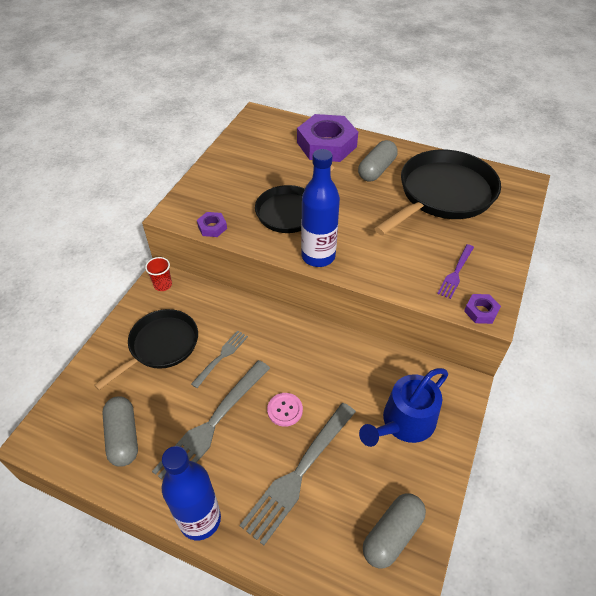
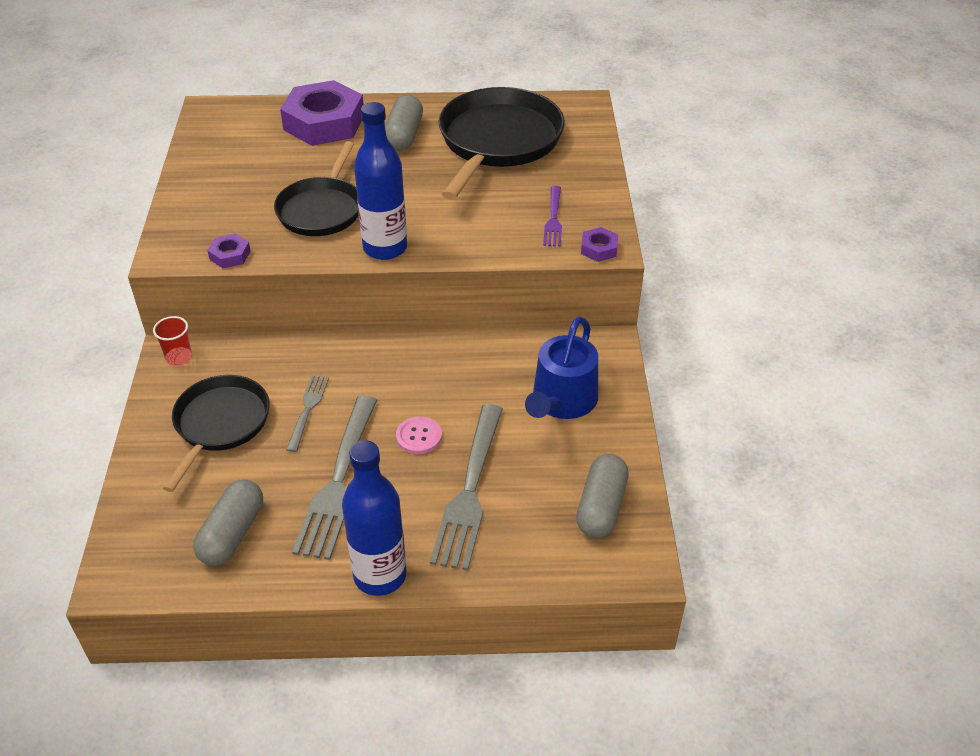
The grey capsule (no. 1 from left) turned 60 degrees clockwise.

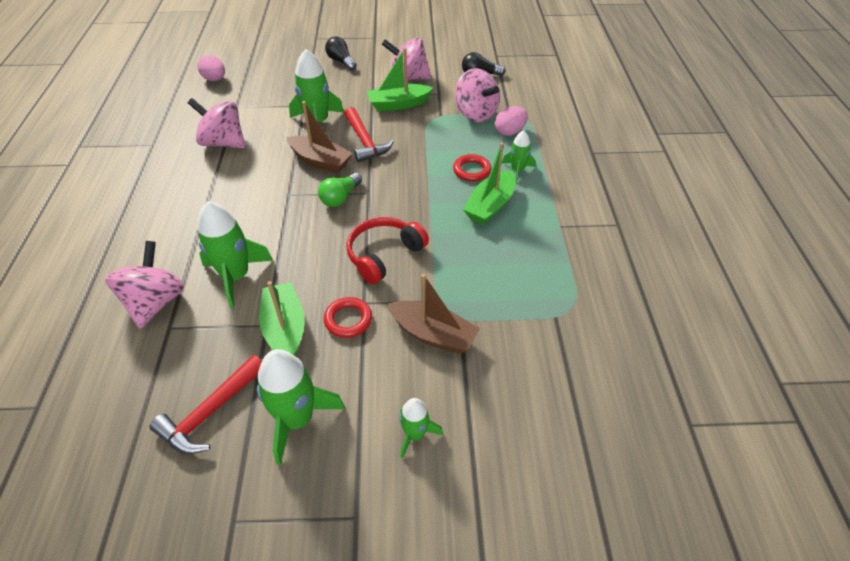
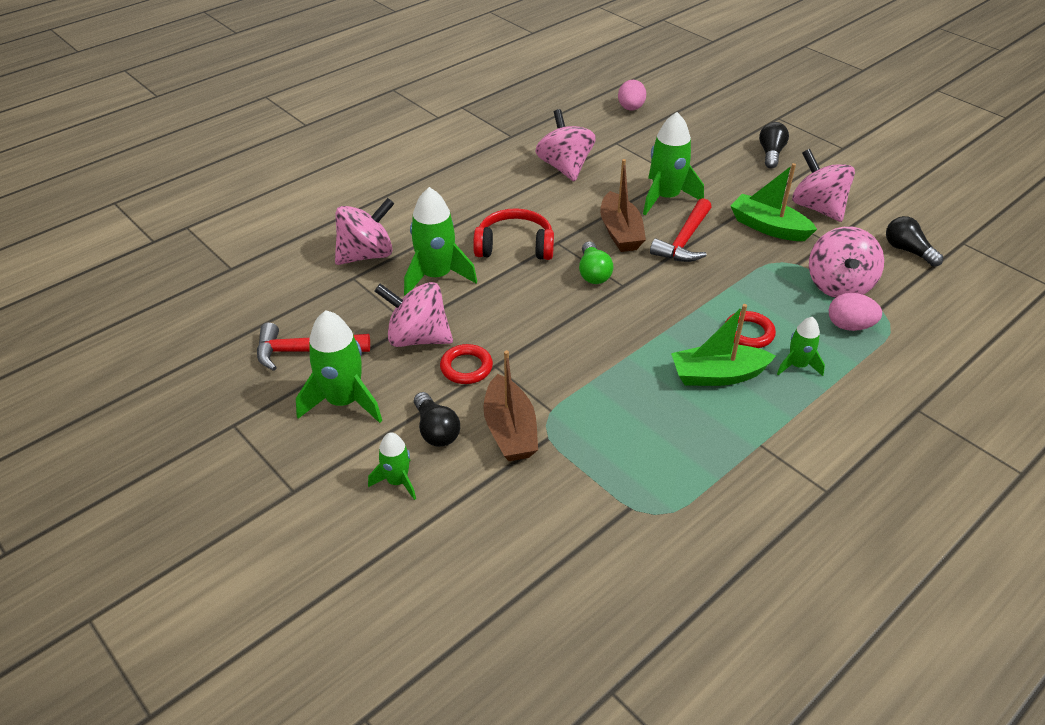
The black light bulb (no. 1 from left) appeared.
The red headphones moved.
The green boat (no. 1 from left) was replaced by the pink spinning top (no. 2 from left).
The green light bulb turned 90 degrees counterclockwise.

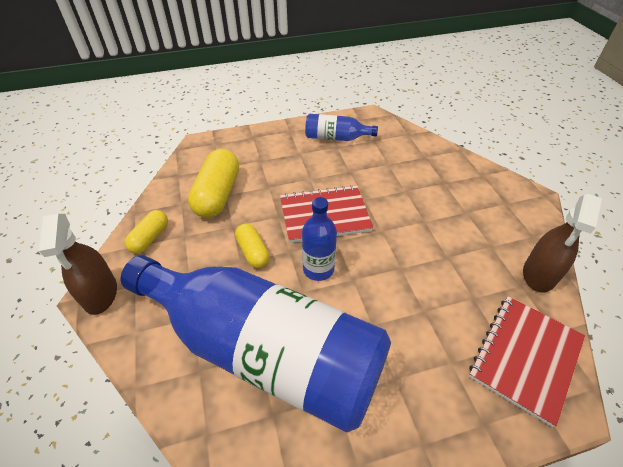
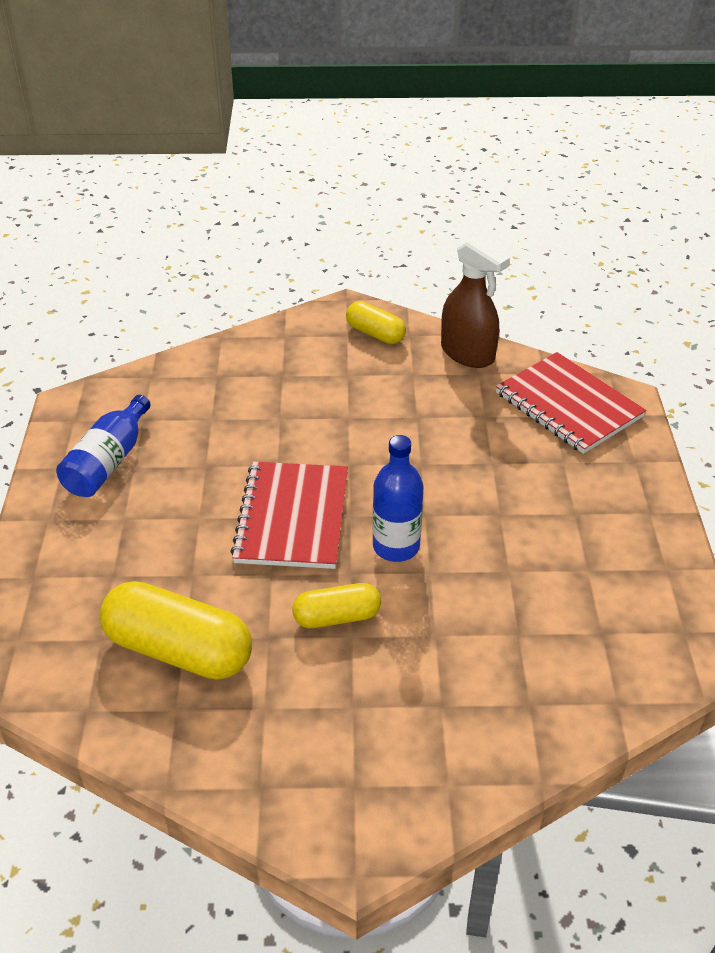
The brown spray bottle (no. 1 from left) disappeared.
The blue bottle (no. 1 from left) disappeared.
The yellow capsule (no. 1 from left in the first image) moved.

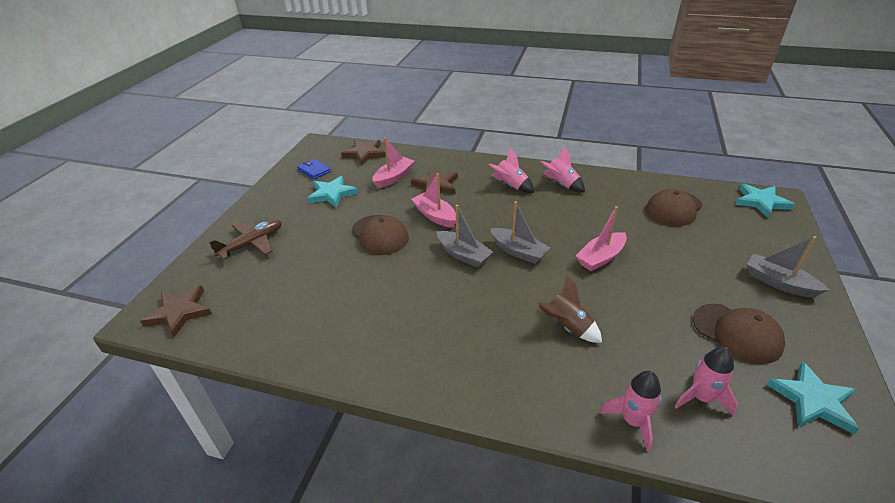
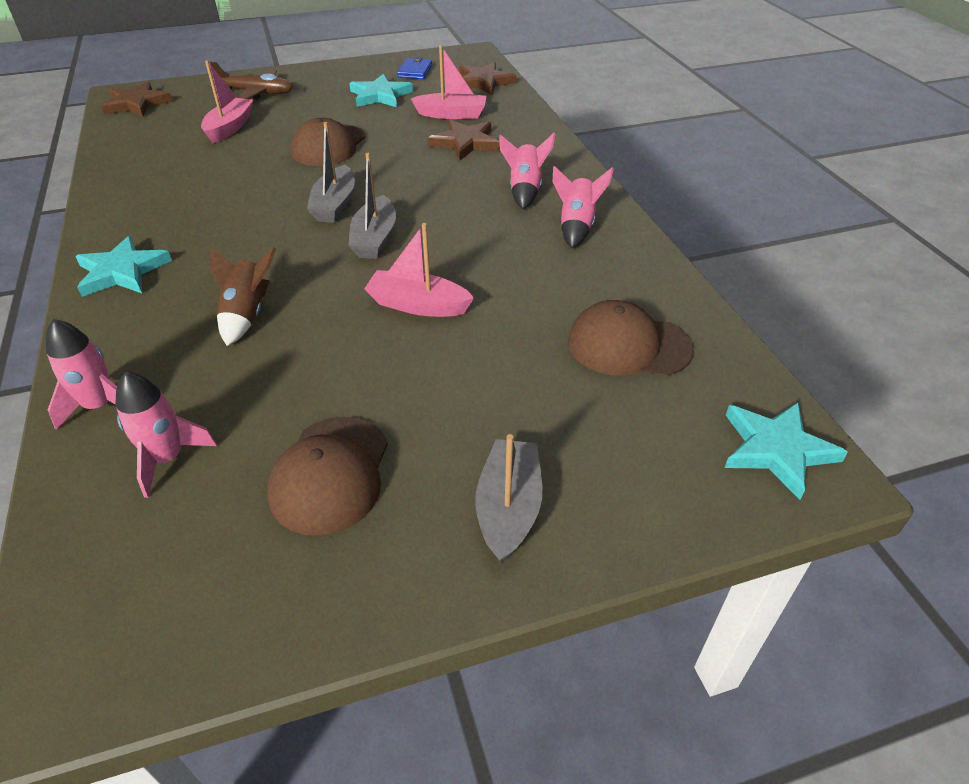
The pink boat (no. 2 from left in the first image) moved.
The turquoise star (no. 3 from left in the first image) moved.

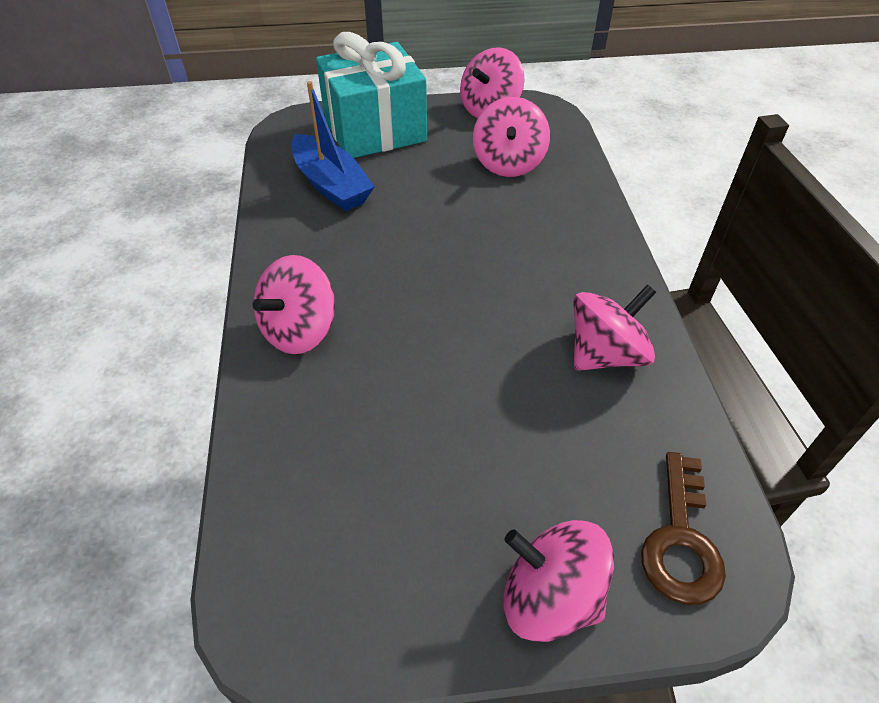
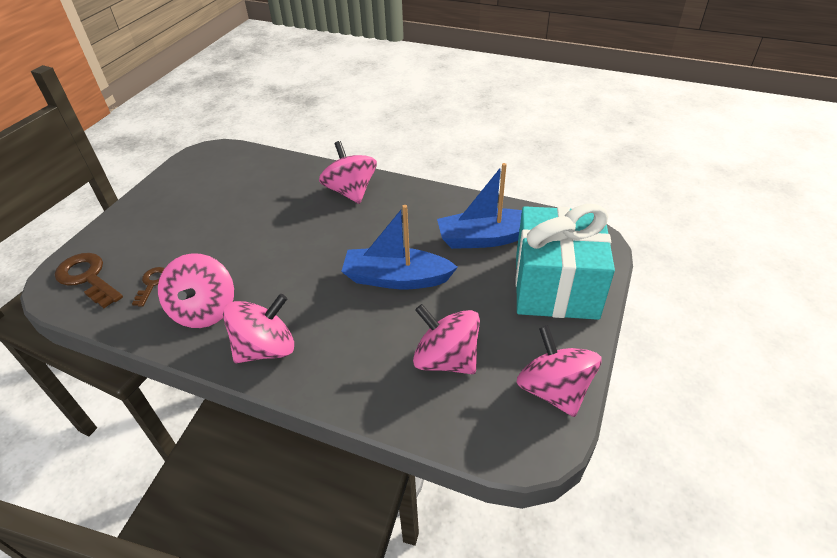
The brown key (no. 2 from left) appeared.
The blue boat (no. 1 from left) appeared.
The pink spinning top (no. 4 from left in the first image) moved.

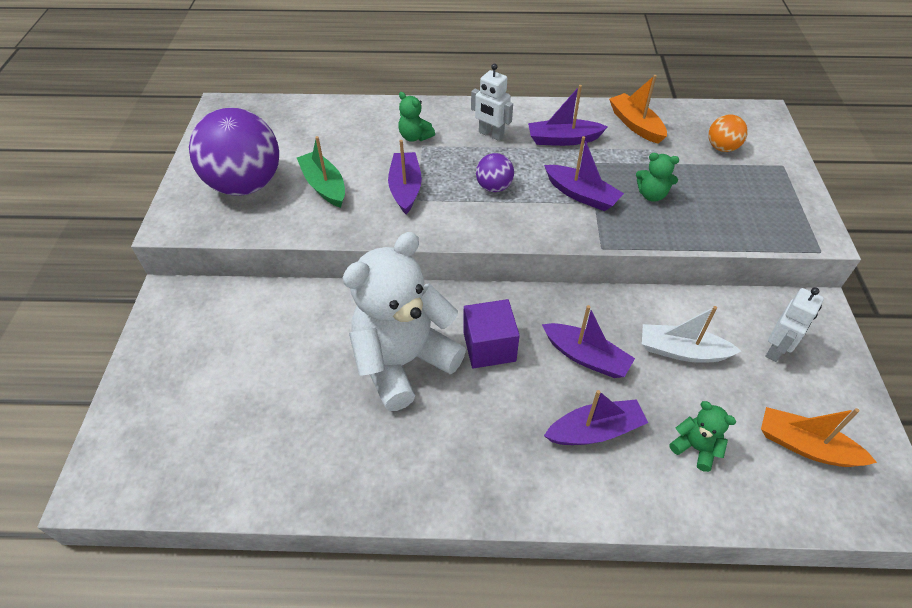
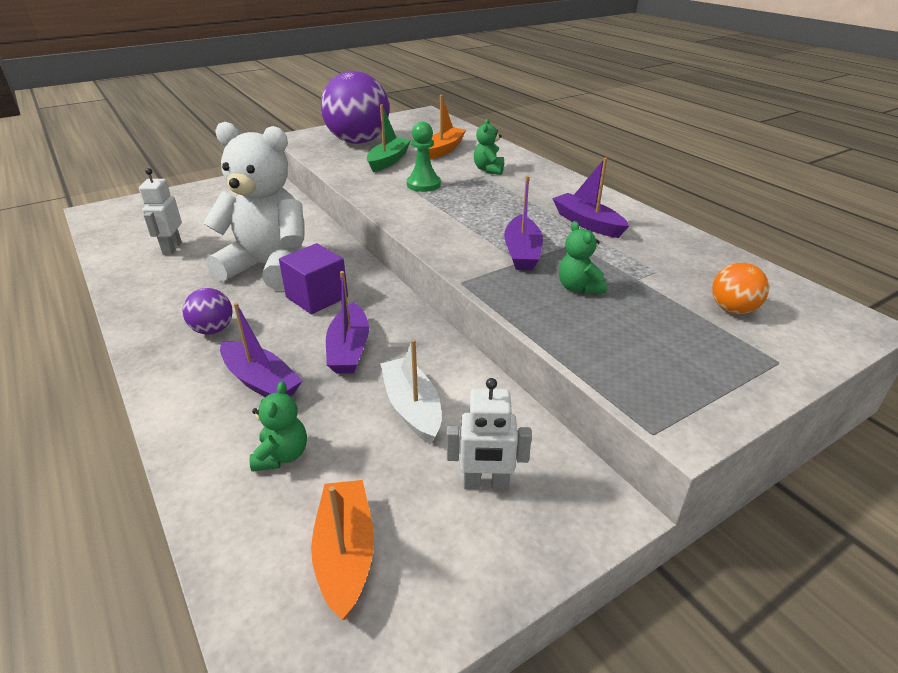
The white robot (no. 1 from left) moved.
The purple ball (no. 2 from left in the first image) moved.
The orange boat (no. 1 from left in the first image) moved.
The purple boat (no. 1 from left) was replaced by the green pawn.

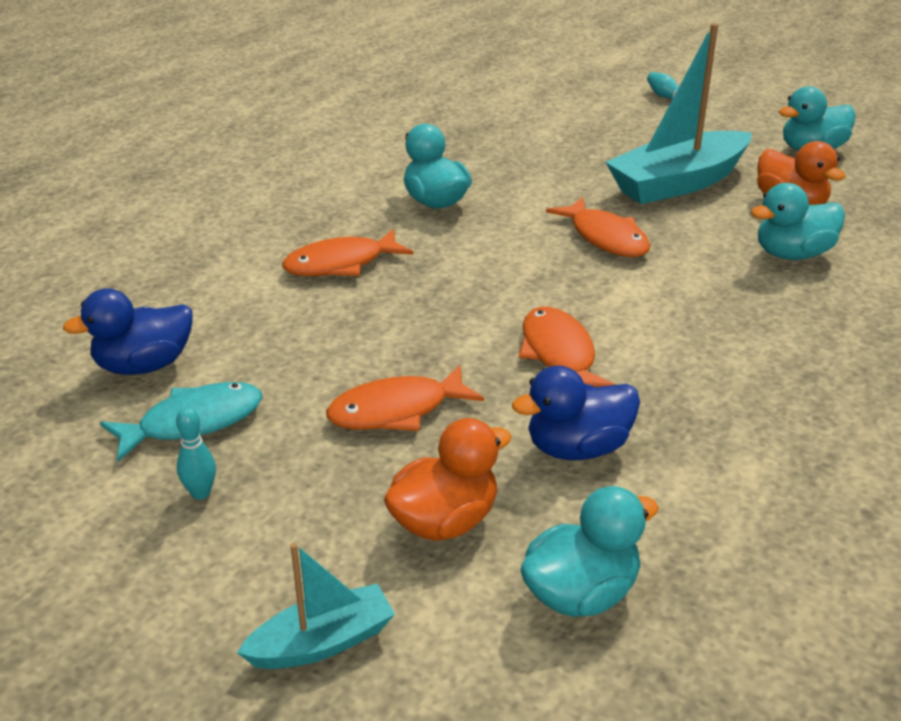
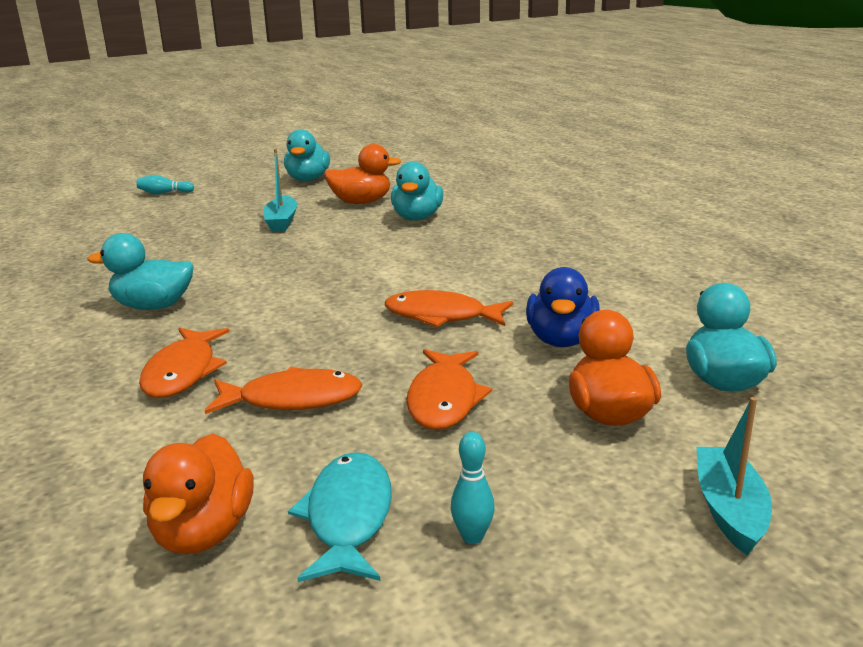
The orange fish (no. 4 from left in the first image) moved.
The blue duck (no. 1 from left) became the orange duck (no. 1 from left).
The turquoise boat (no. 2 from left in the first image) changed to 0.53 times the size.

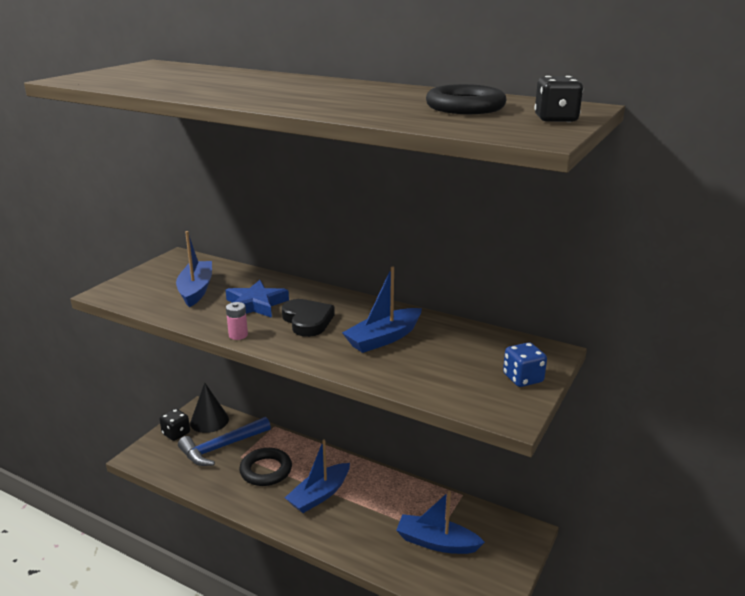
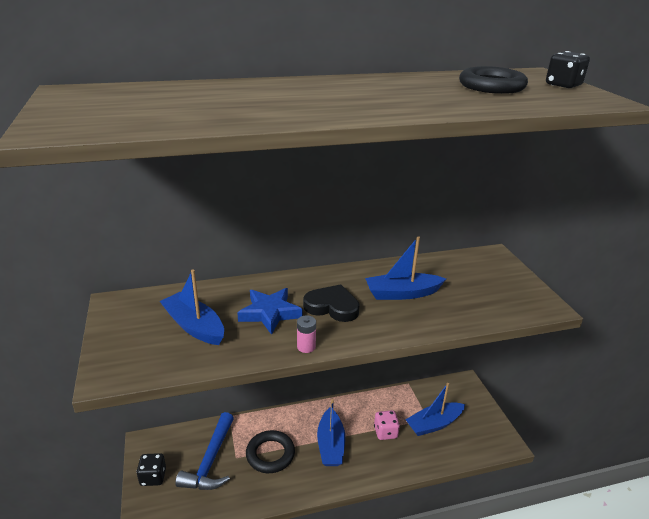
The black cone disappeared.
The blue dice disappeared.
The pink dice appeared.
The blue boat (no. 3 from left) turned 75 degrees clockwise.

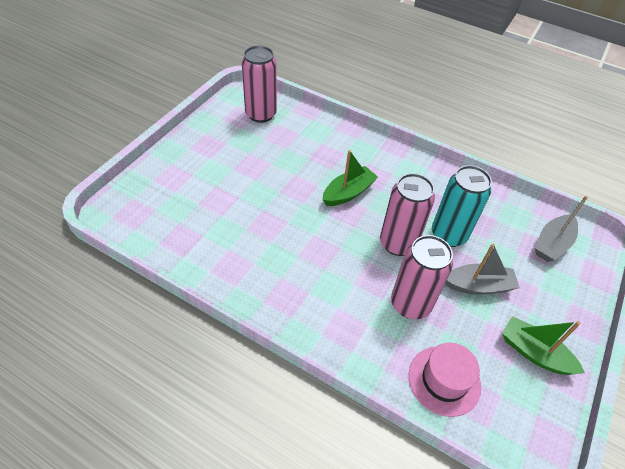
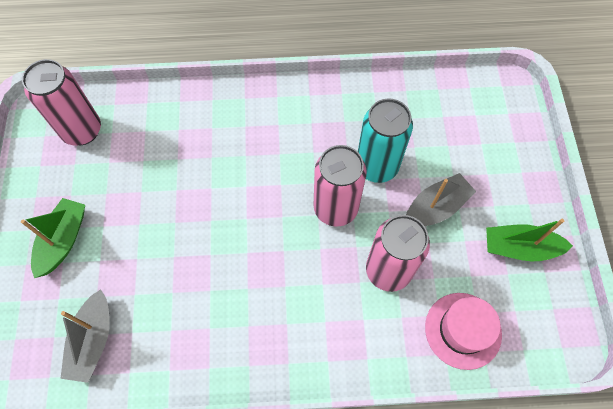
The green boat (no. 1 from left) moved.
The grey boat (no. 2 from left in the first image) moved.

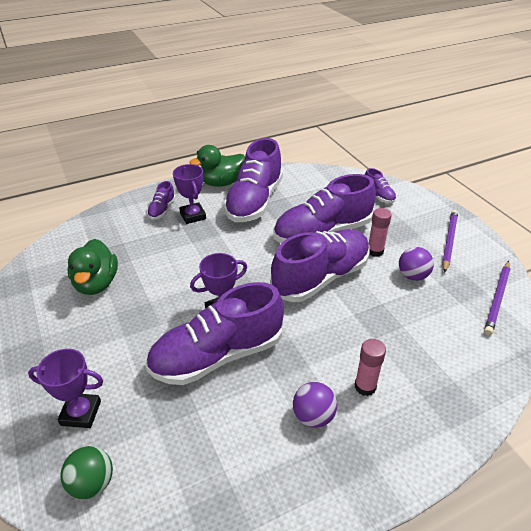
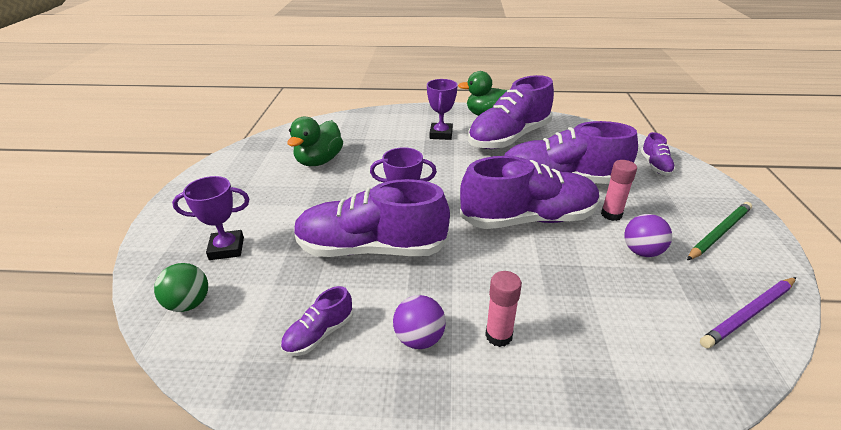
The purple shoe (no. 1 from left) moved.
The purple pencil (no. 1 from left) became the green pencil.
The purple trophy (no. 1 from left) turned 45 degrees counterclockwise.

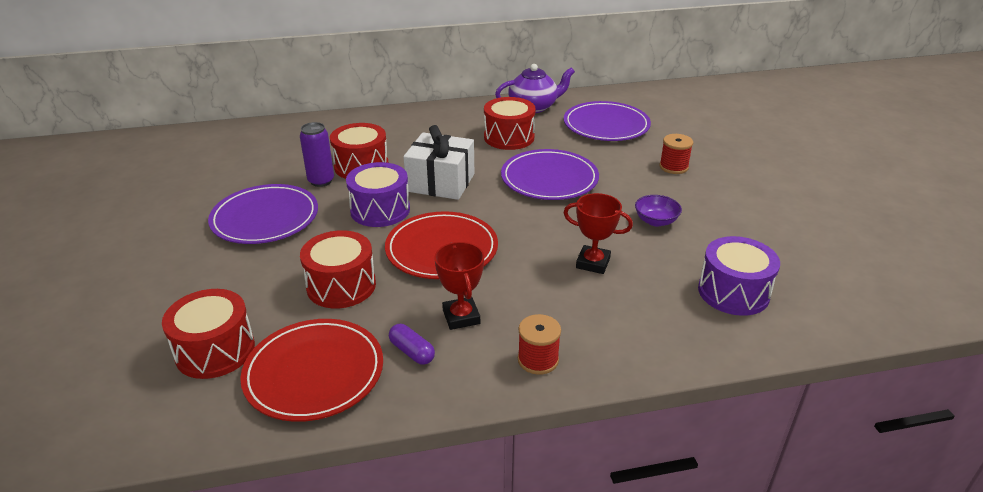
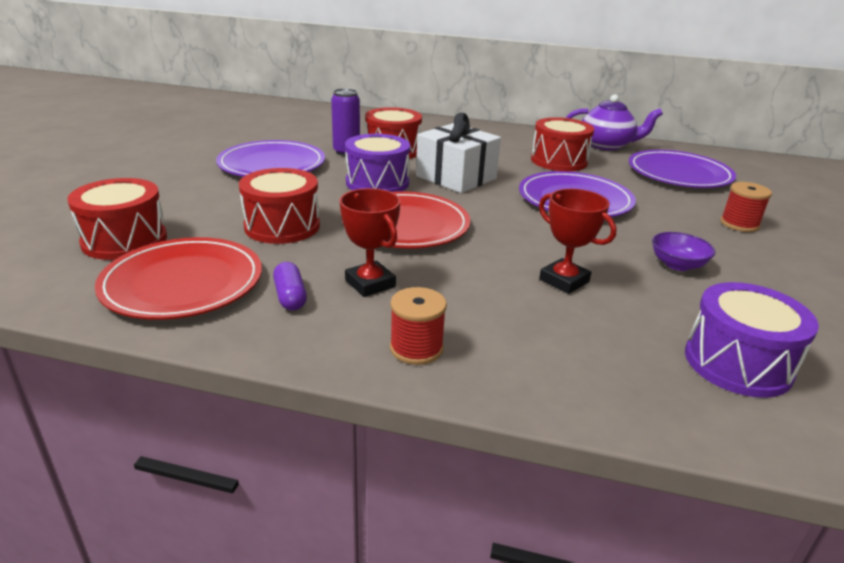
The red trophy (no. 1 from left) turned 45 degrees counterclockwise.

